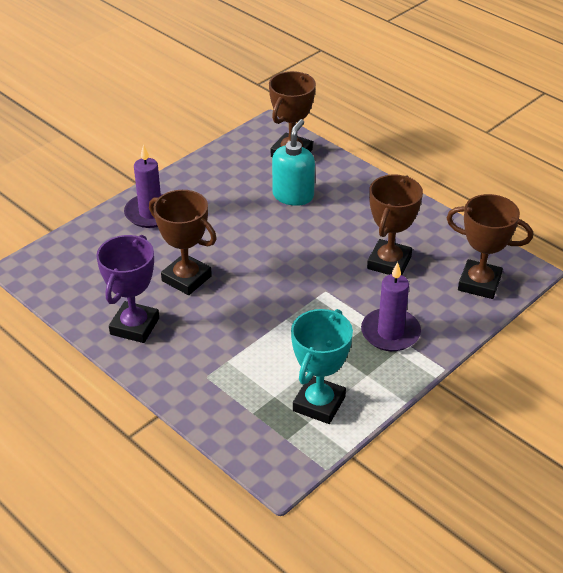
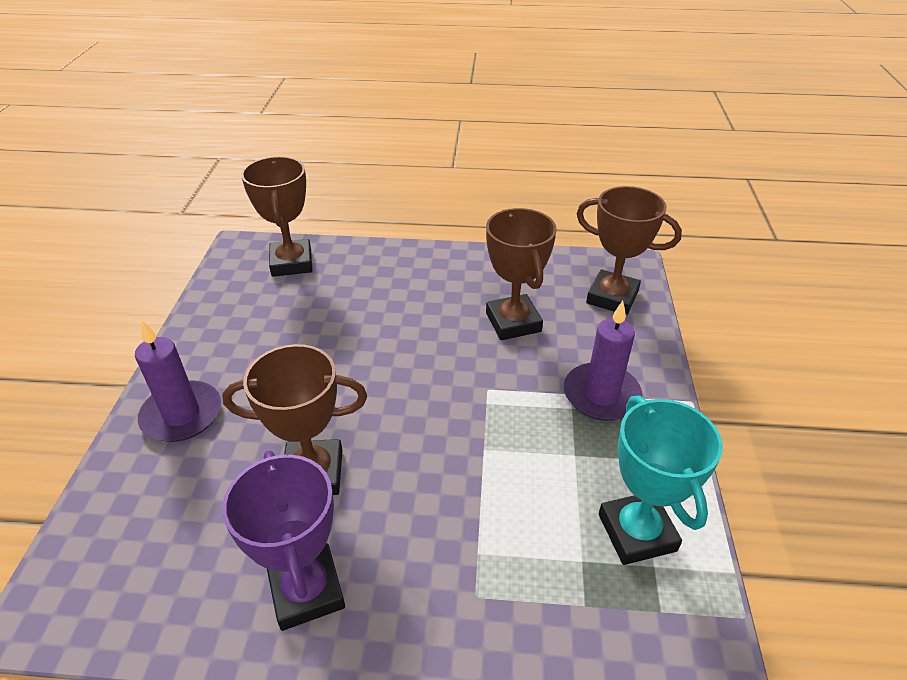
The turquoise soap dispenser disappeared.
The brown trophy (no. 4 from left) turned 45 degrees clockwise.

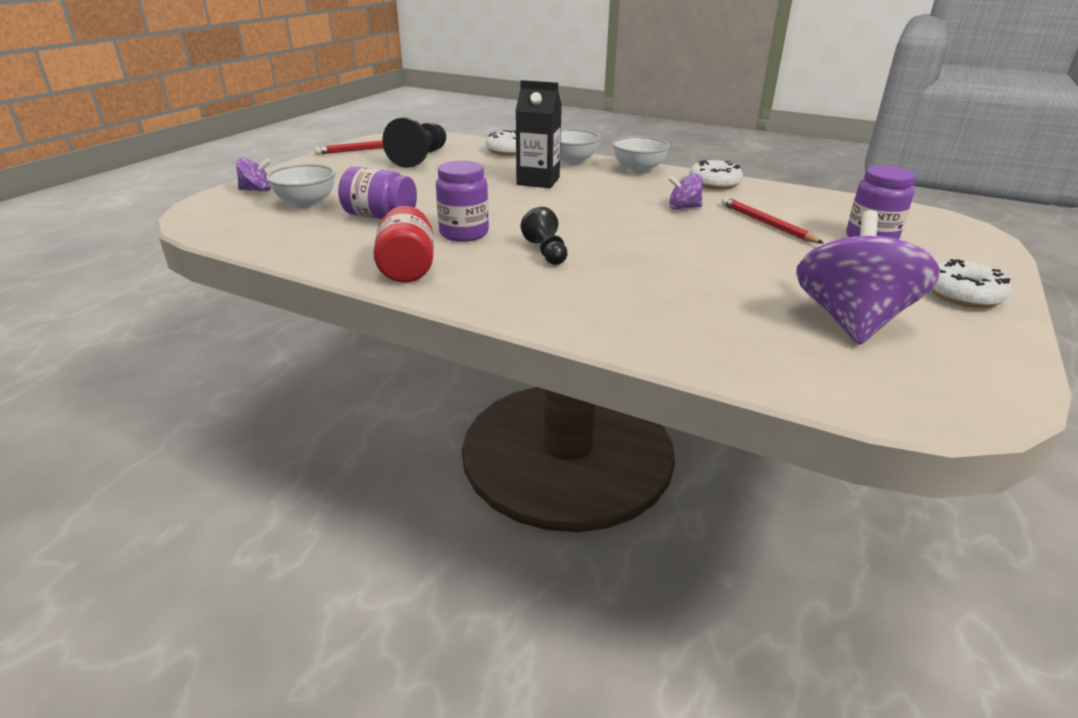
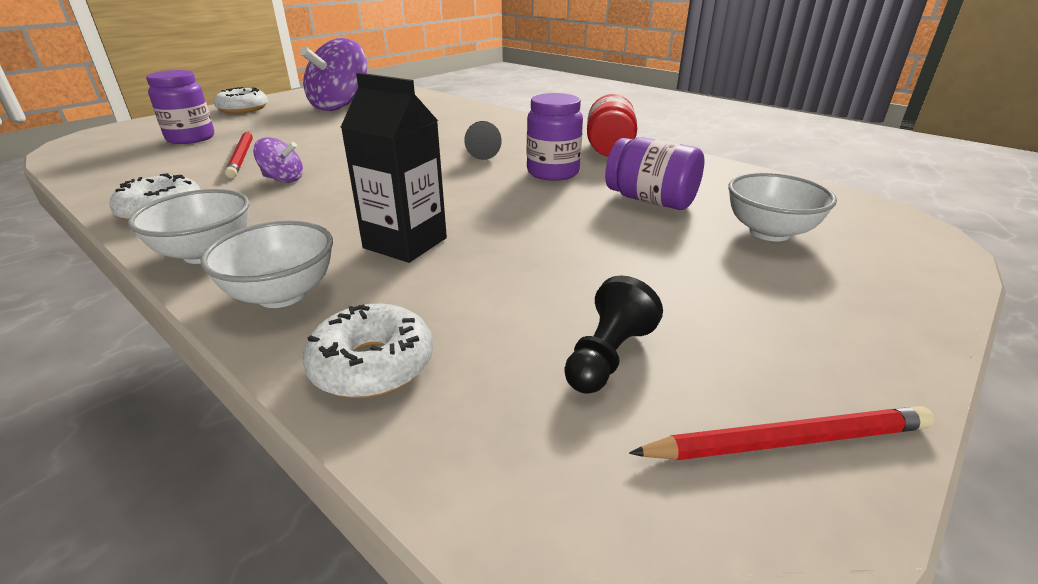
The purple spinning top (no. 1 from left) disappeared.
The black pawn (no. 1 from left in the first image) changed to 0.61 times the size.

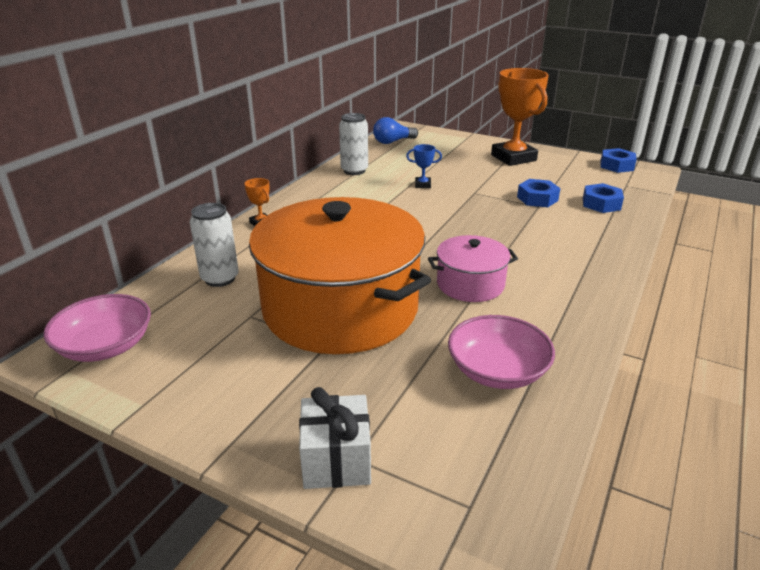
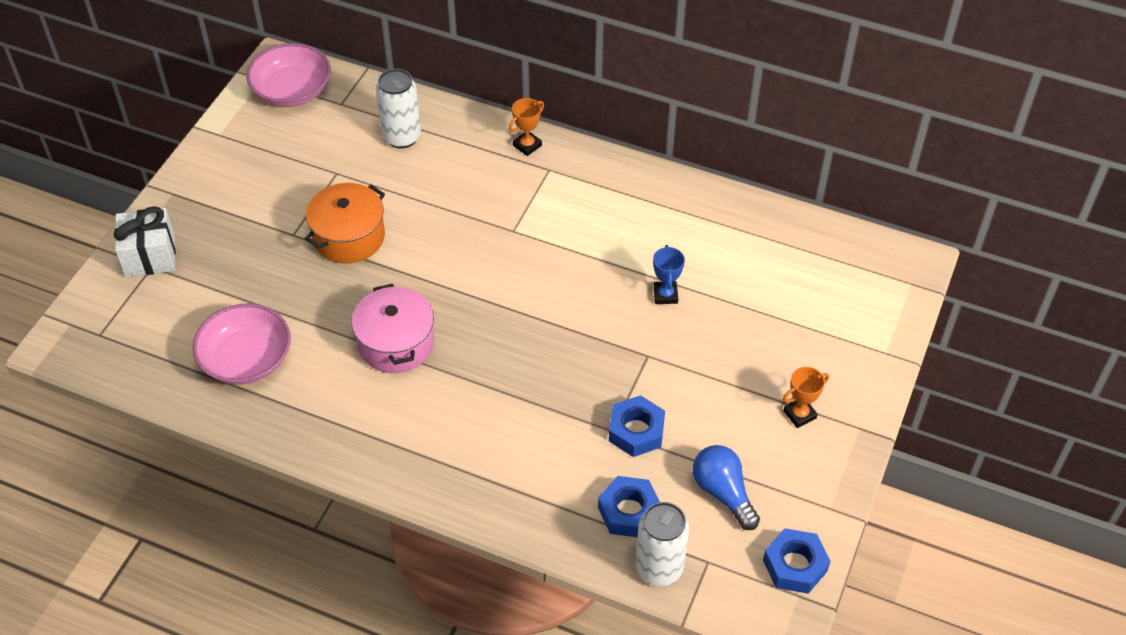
The white can (no. 2 from left) moved.
The blue light bulb moved.
The orange pot changed to 0.46 times the size.
The orange trophy (no. 2 from left) changed to 0.43 times the size.

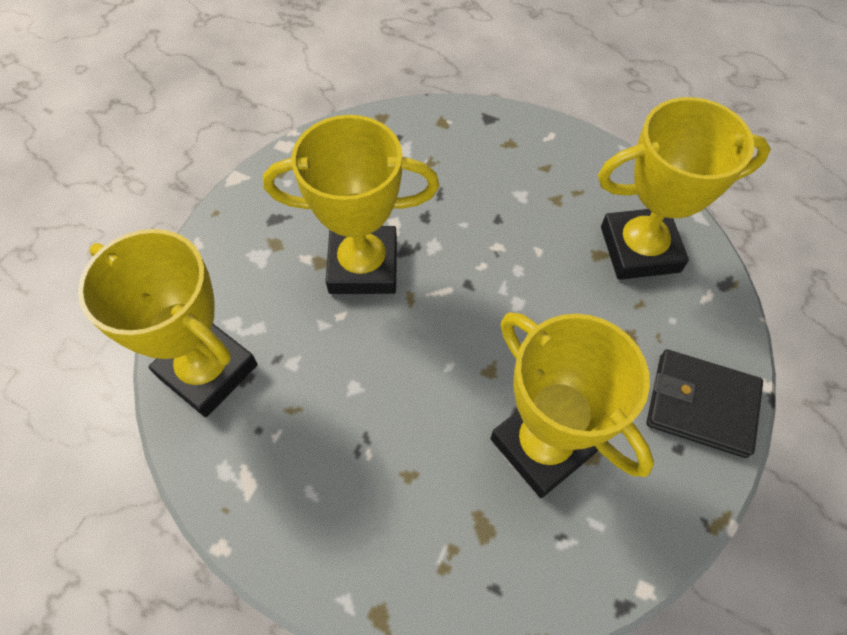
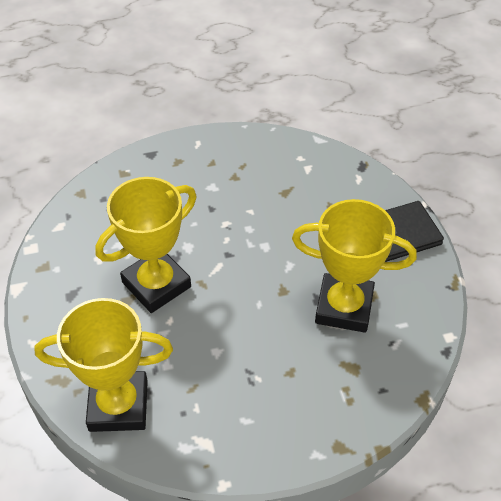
The yellow trophy (no. 4 from left) disappeared.

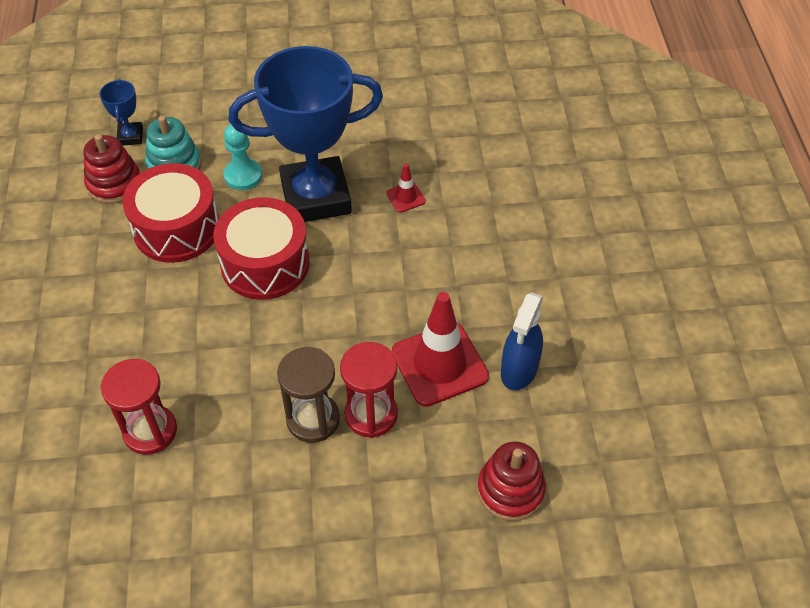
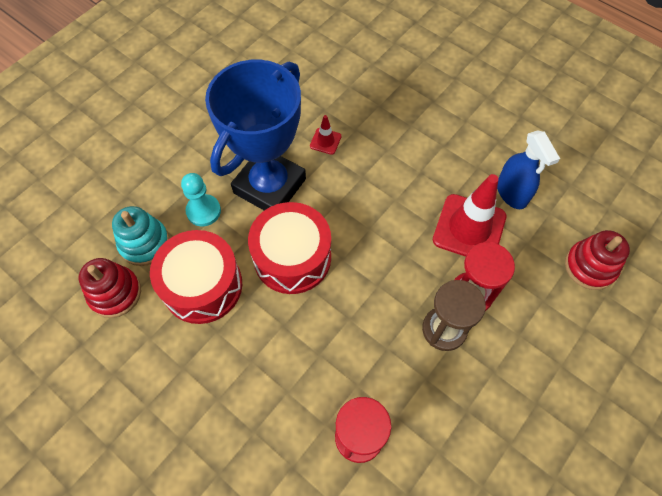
The blue trophy (no. 1 from left) disappeared.

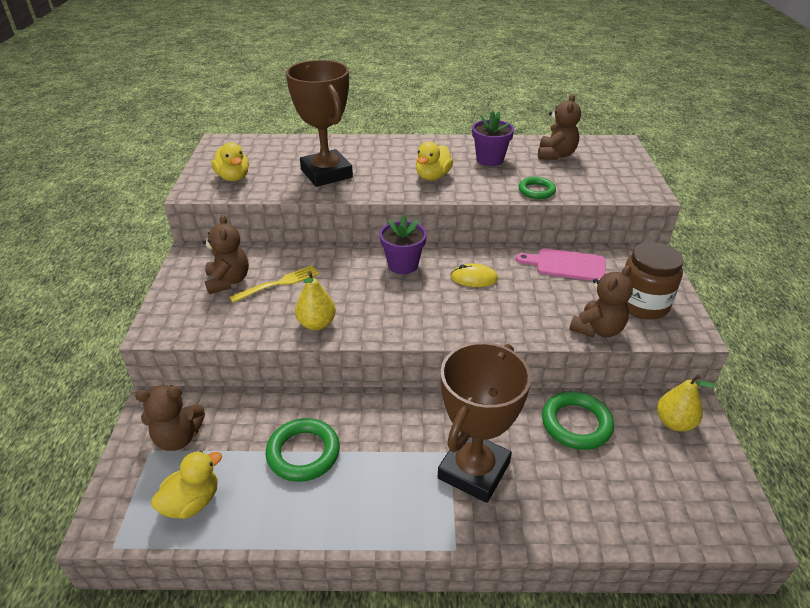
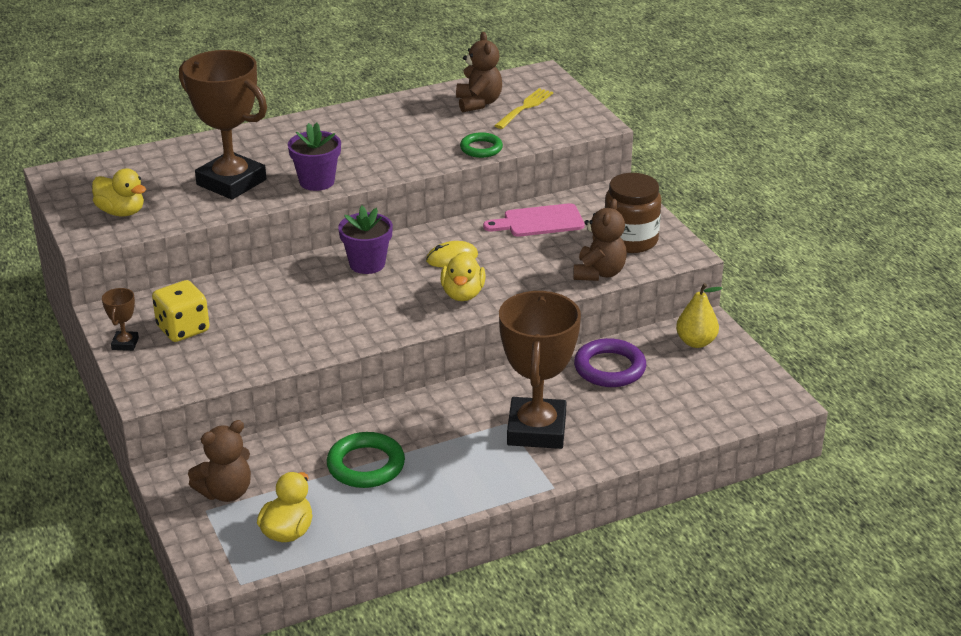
The yellow pear (no. 1 from left) disappeared.
The brown trophy (no. 1 from left) appeared.
The yellow fork moved.
The yellow duck (no. 3 from left) moved.
The purple flower pot (no. 2 from left in the first image) moved.
The brown teddy bear (no. 2 from left) was replaced by the yellow dice.
The green ring (no. 3 from left) became the purple ring.

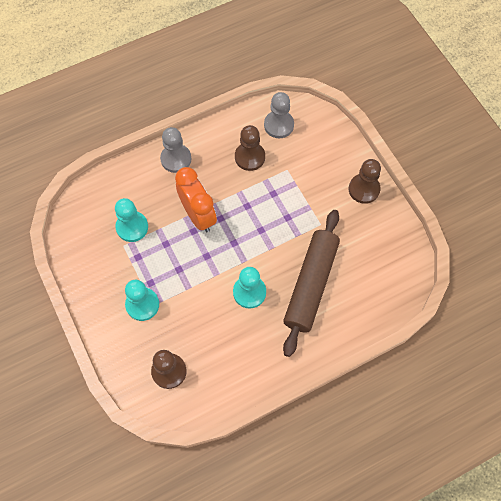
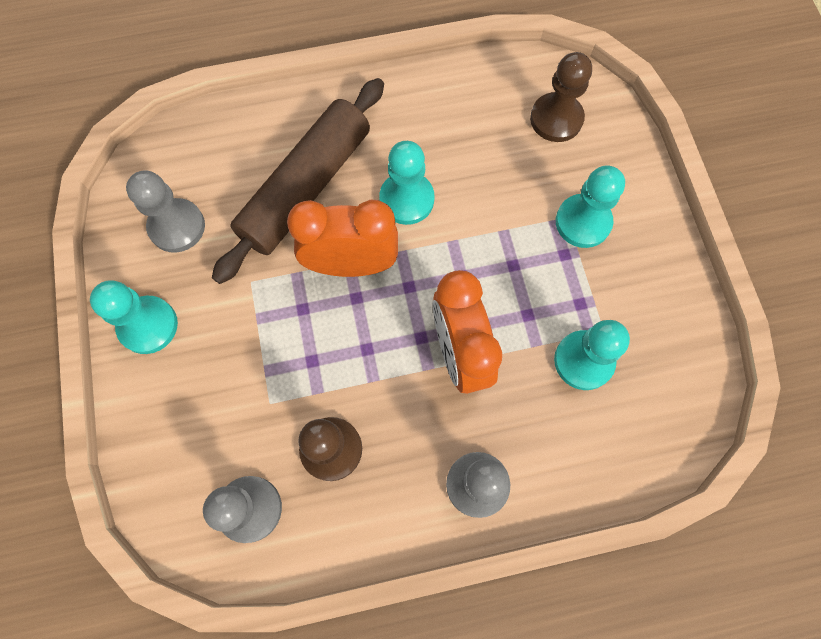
The grey pawn (no. 1 from left) appeared.
The orange clock (no. 1 from left) appeared.
The brown pawn (no. 3 from left) became the turquoise pawn (no. 1 from left).

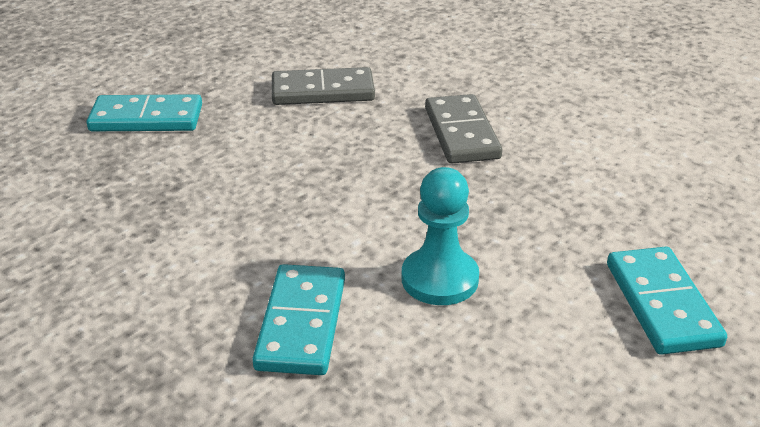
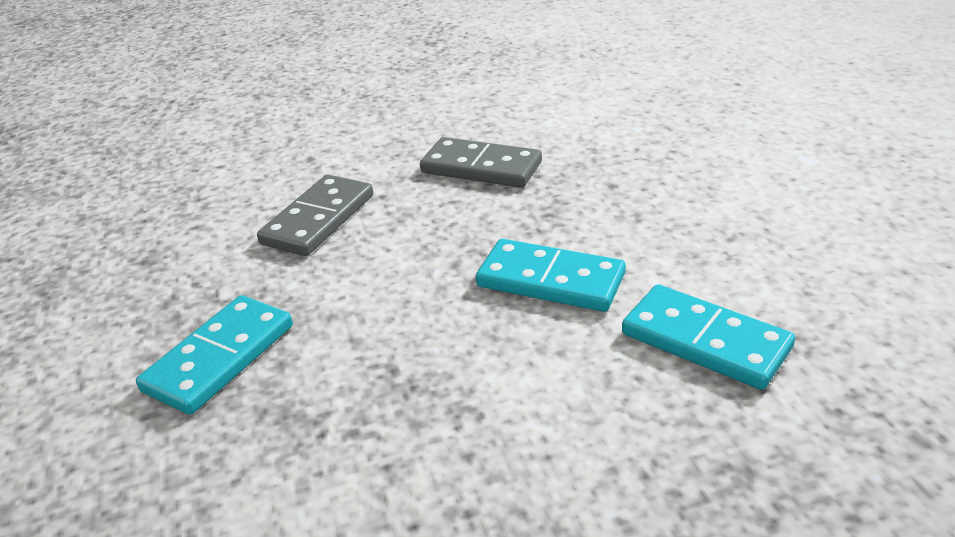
The turquoise pawn disappeared.
The turquoise domino (no. 3 from left in the first image) moved.

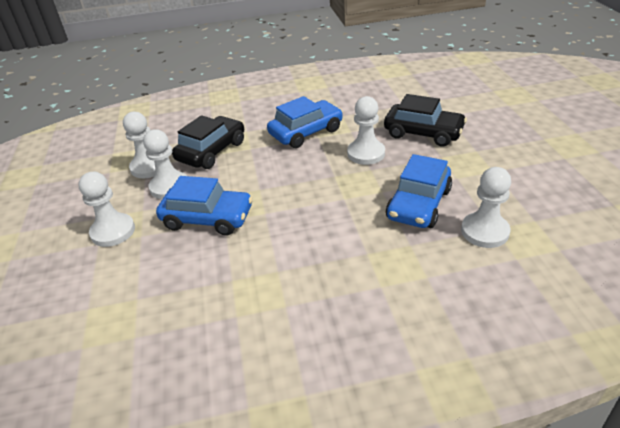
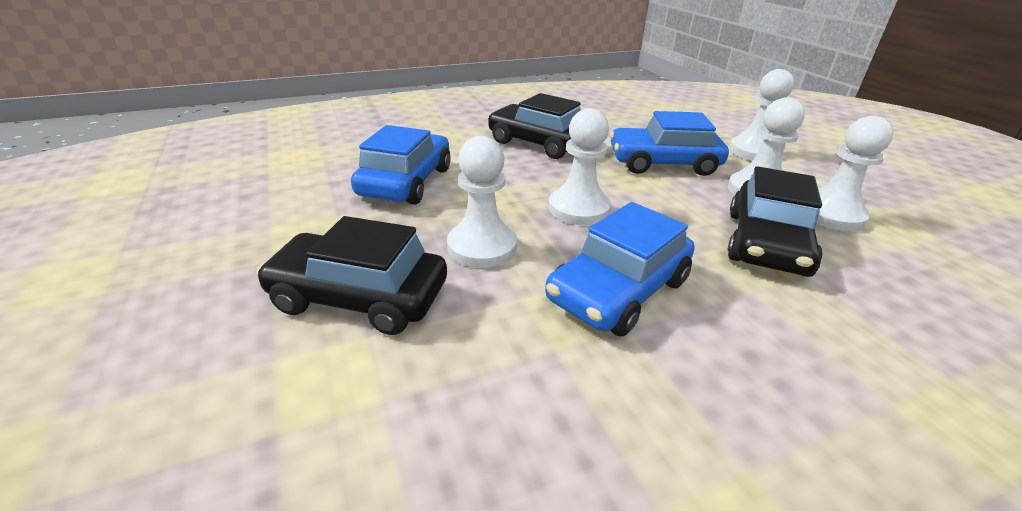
The black car (no. 2 from left) appeared.
The white pawn (no. 5 from left in the first image) moved.

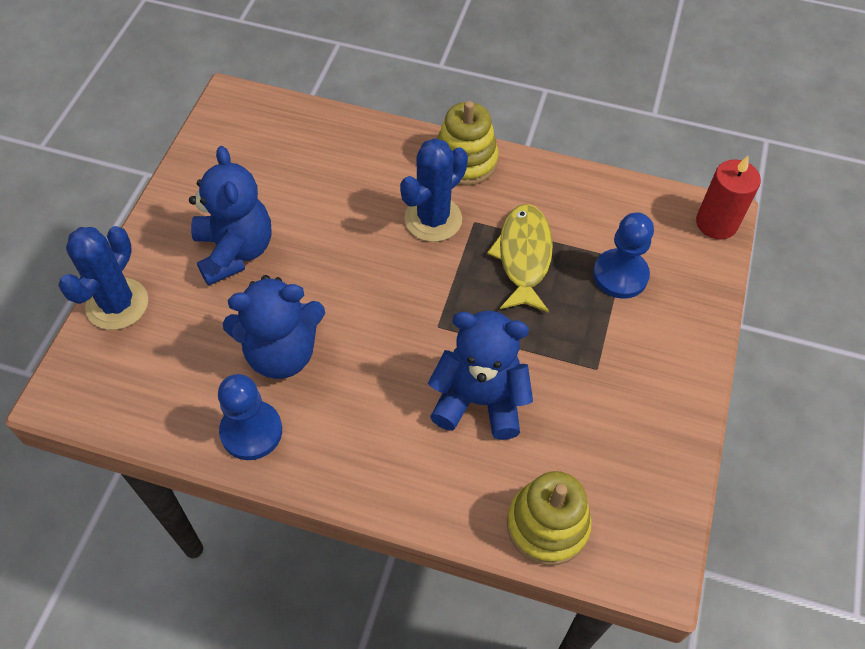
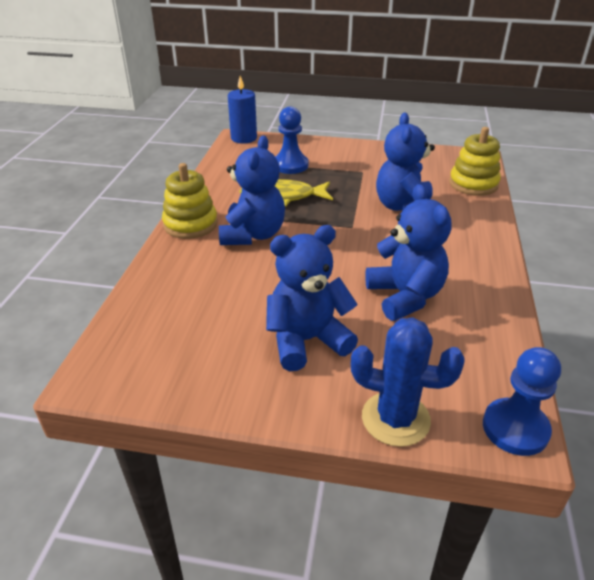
The blue pawn (no. 1 from left in the first image) moved.
The blue cactus (no. 2 from left) was replaced by the blue teddy bear (no. 1 from left).
The red candle became the blue candle.

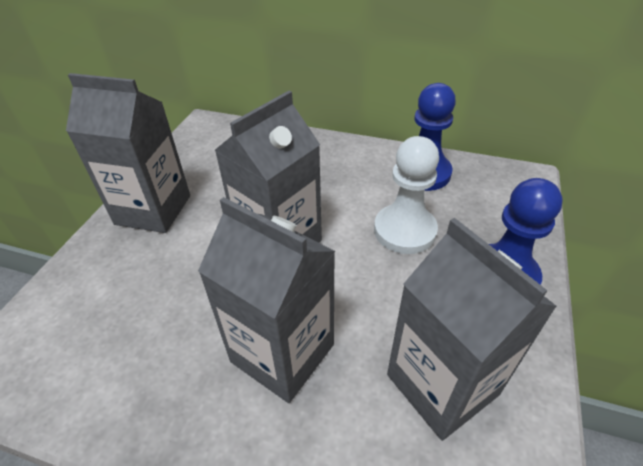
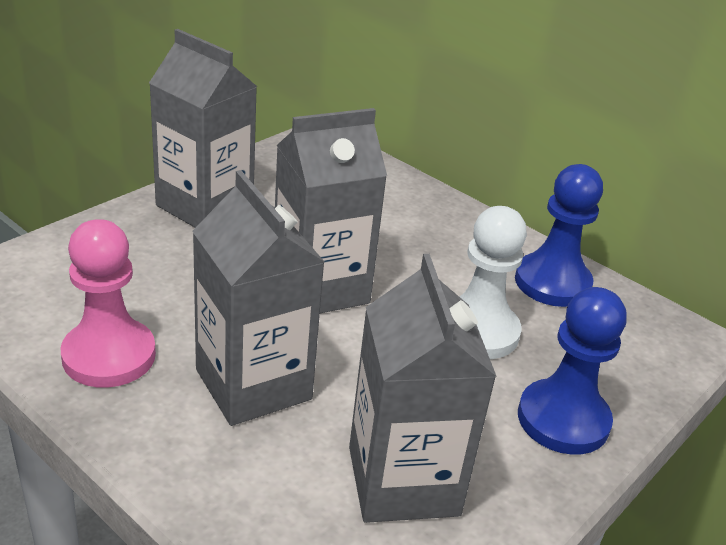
The pink pawn appeared.

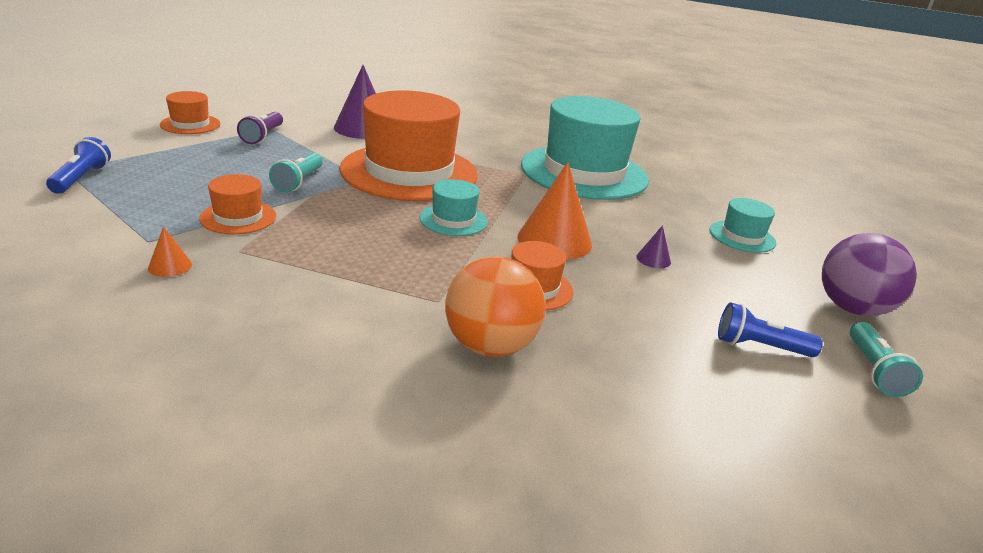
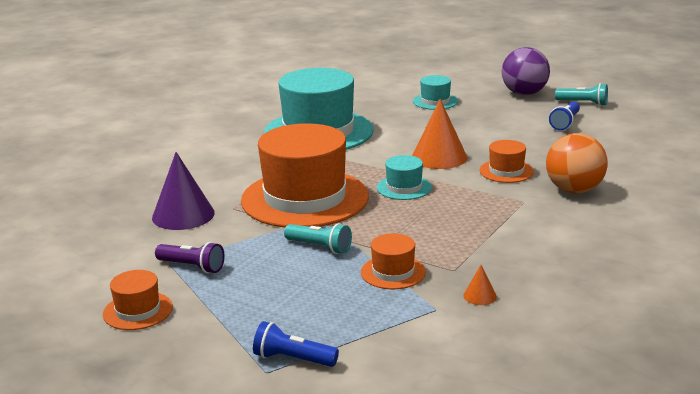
The purple cone (no. 2 from left) disappeared.

